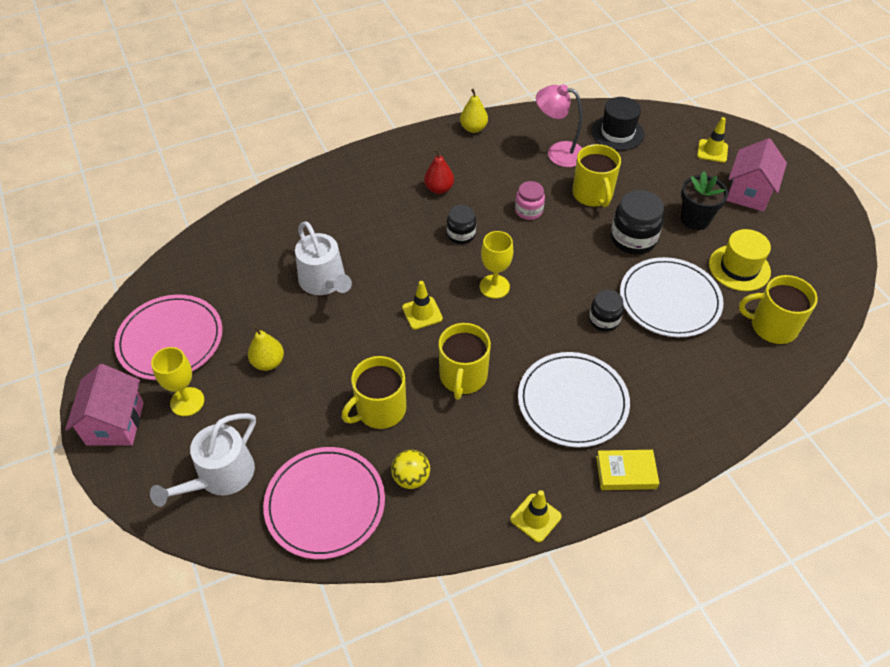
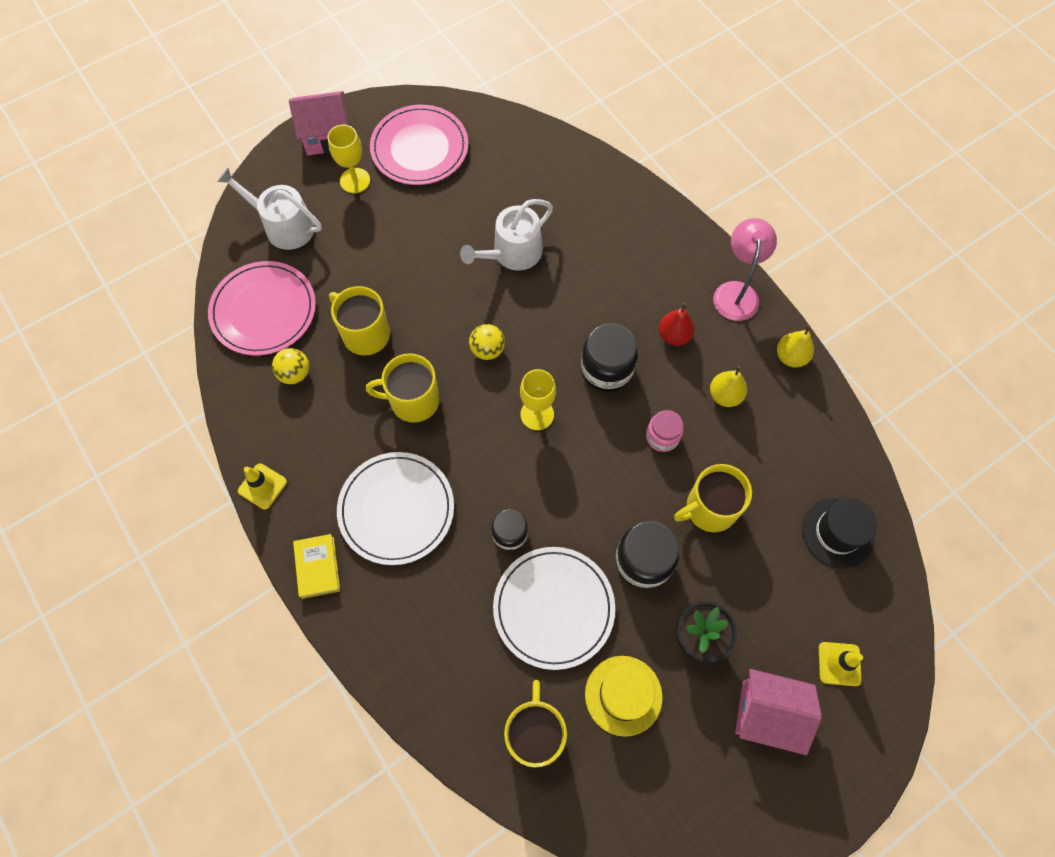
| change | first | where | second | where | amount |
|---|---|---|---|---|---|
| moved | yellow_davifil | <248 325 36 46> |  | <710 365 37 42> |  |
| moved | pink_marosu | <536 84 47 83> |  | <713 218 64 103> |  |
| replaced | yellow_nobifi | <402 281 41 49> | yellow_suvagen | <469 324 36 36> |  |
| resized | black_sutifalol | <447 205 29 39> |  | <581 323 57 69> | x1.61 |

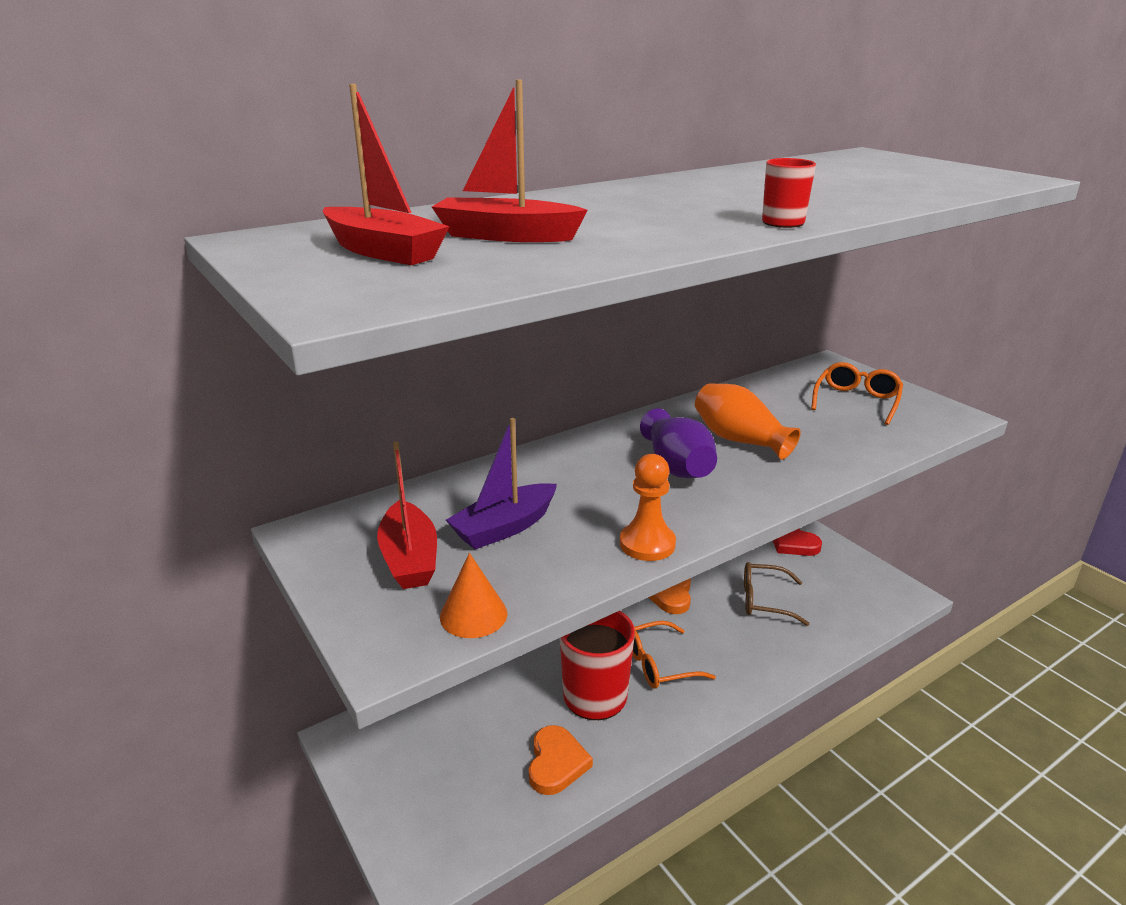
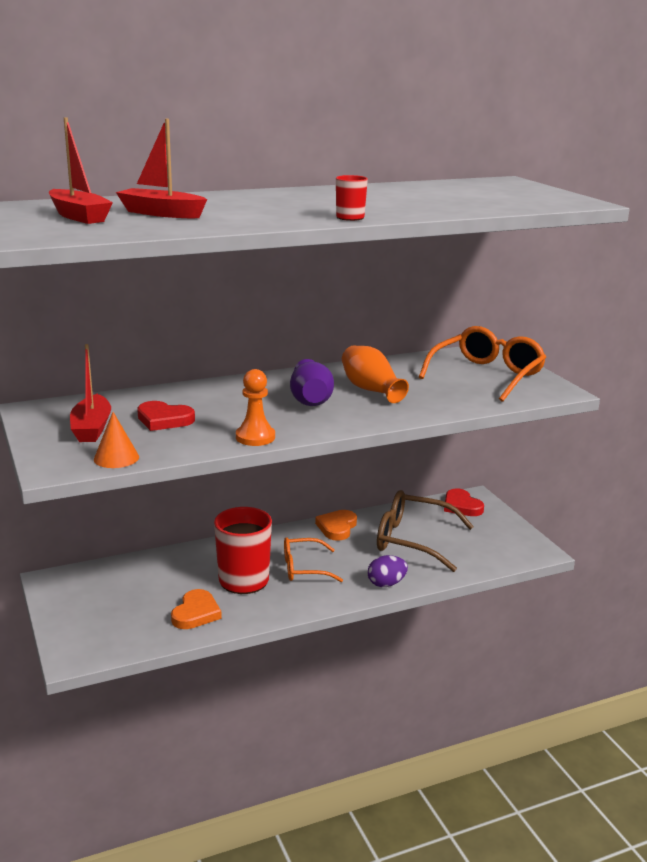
| change | first | where | second | where | amount |
|---|---|---|---|---|---|
| added |  |  | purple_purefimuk | <368 555 40 32> |  |
| replaced | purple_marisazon | <446 418 111 131> | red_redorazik | <137 401 58 30> |  |
| resized | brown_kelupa | <744 562 65 64> |  | <377 490 97 82> | x1.59 |
| resized | orange_kelupa | <811 362 92 63> |  | <419 326 127 76> | x1.59 |

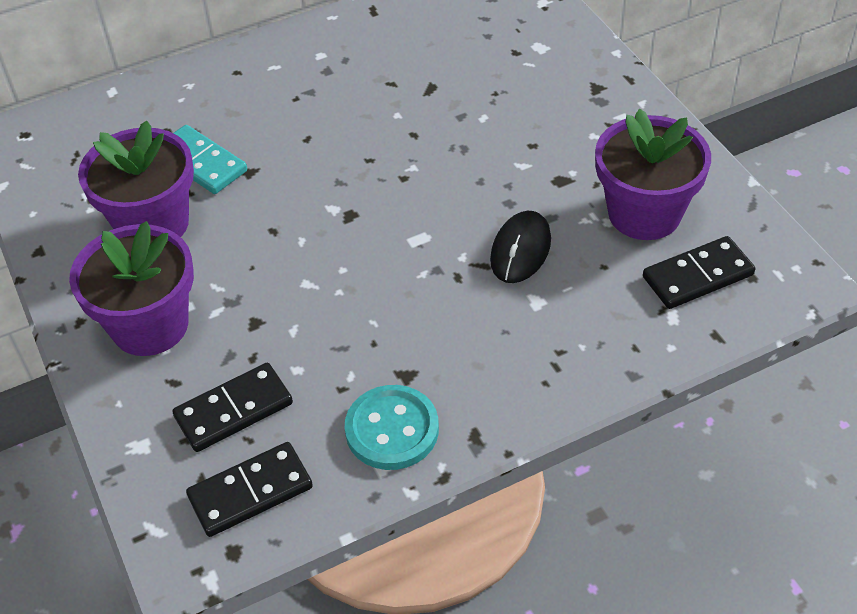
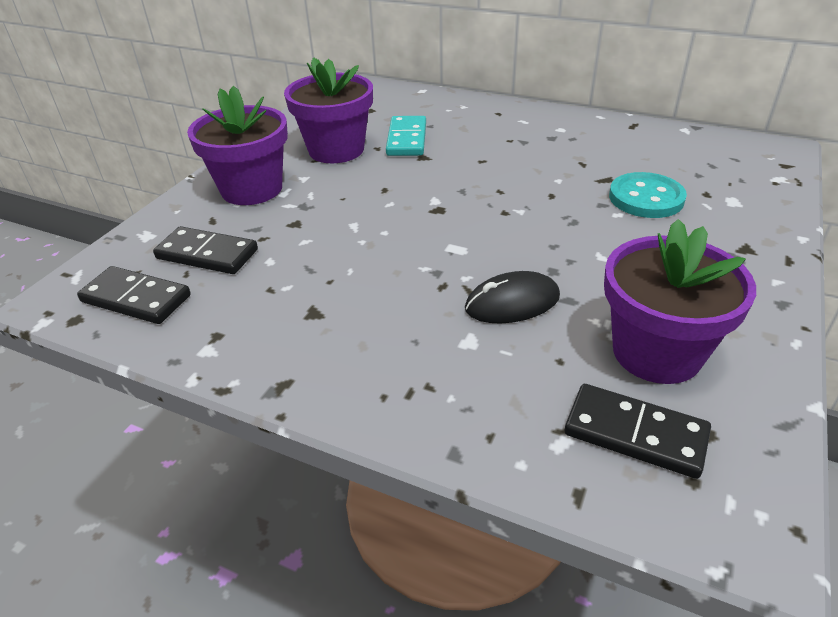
| change | first | where | second | where | amount |
|---|---|---|---|---|---|
| moved | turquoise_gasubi | <345 385 94 85> |  | <609 172 78 46> |  |

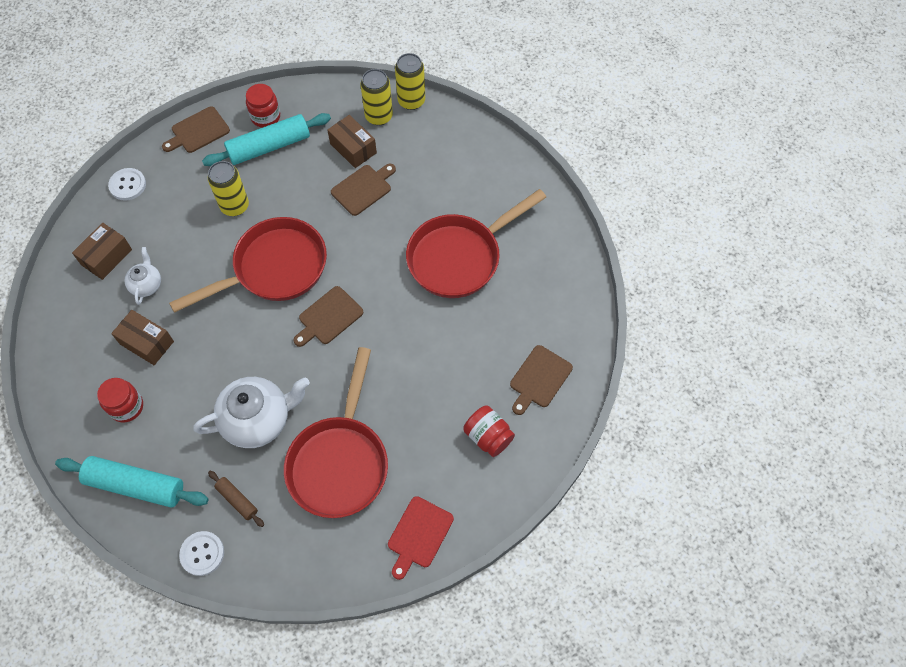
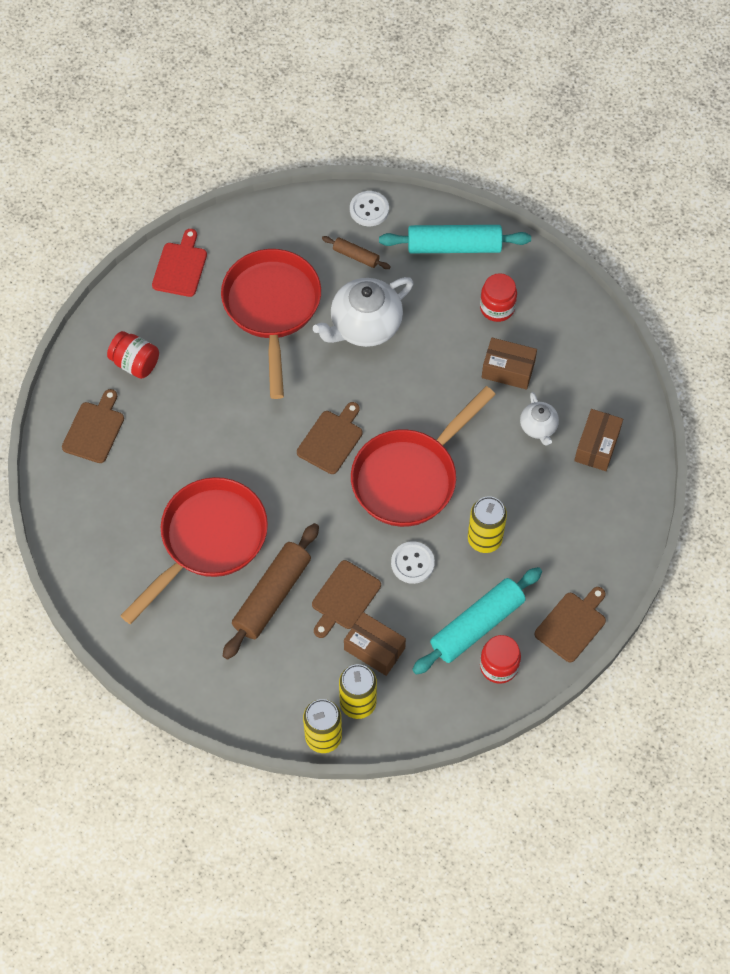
| change | first | where | second | where | amount |
|---|---|---|---|---|---|
| added |  |  | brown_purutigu | <223 523 96 137> |  |
| moved | white_gasubi | <108 168 38 33> |  | <391 541 44 43> |  |

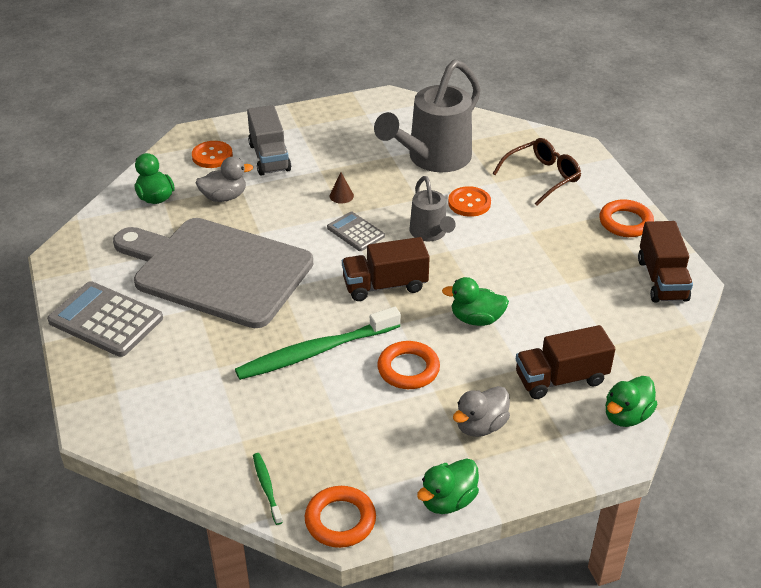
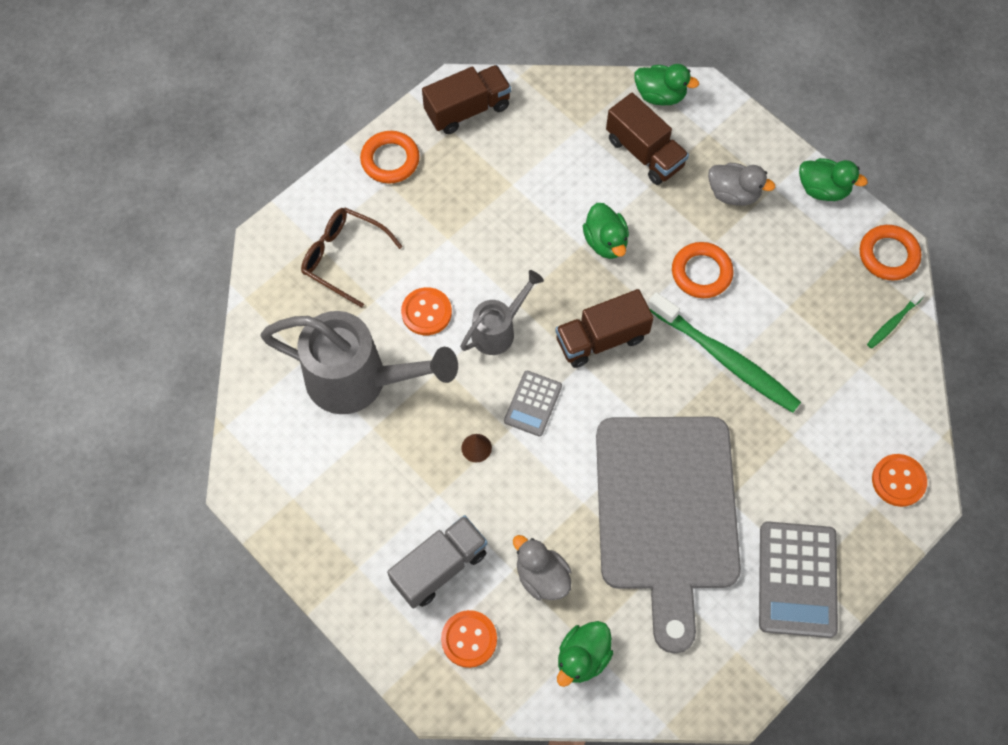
| change | first | where | second | where | amount |
|---|---|---|---|---|---|
| added |  |  | orange_gasubi | <872 454 55 53> |  |
| turned | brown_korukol | <342 237 88 64> |  | <555 289 99 79> | 105 degrees clockwise |

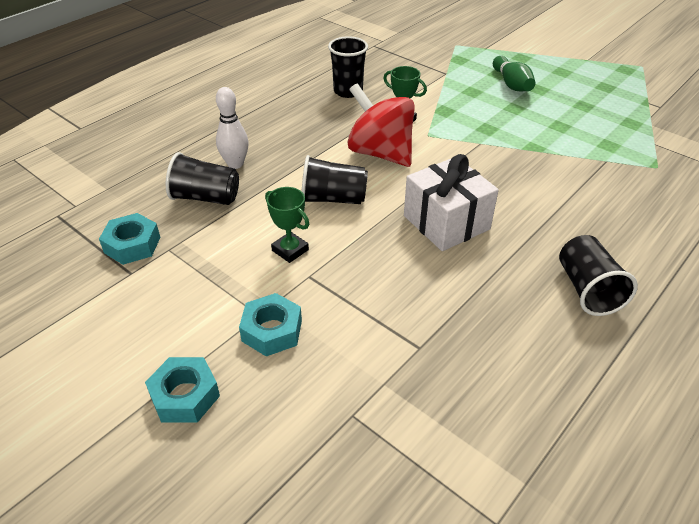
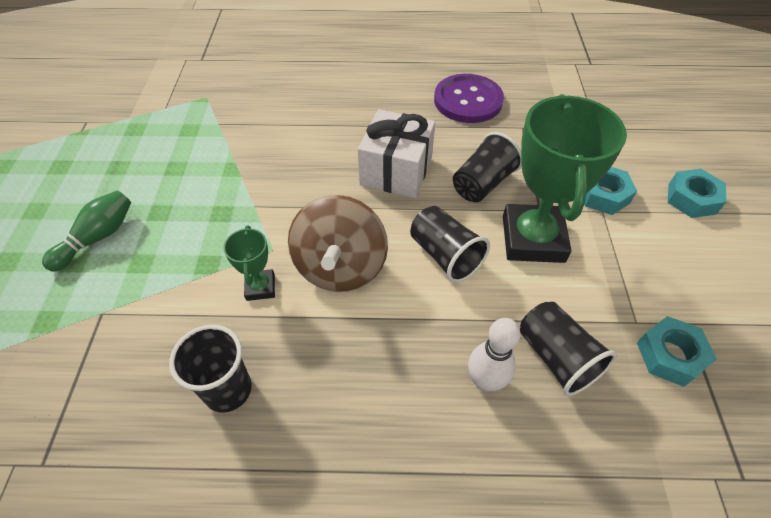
| change | first | where | second | where | amount |
|---|---|---|---|---|---|
| added |  |  | purple_gasubi | <434 74 70 49> |  |
| moved | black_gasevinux | <559 235 79 81> |  | <453 132 69 70> |  |
| recoloured | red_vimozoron | <348 83 67 84> | brown_vimozoron | <288 195 100 97> |  |
| resized | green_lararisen | <265 187 44 76> |  | <503 94 124 169> | x2.16 |

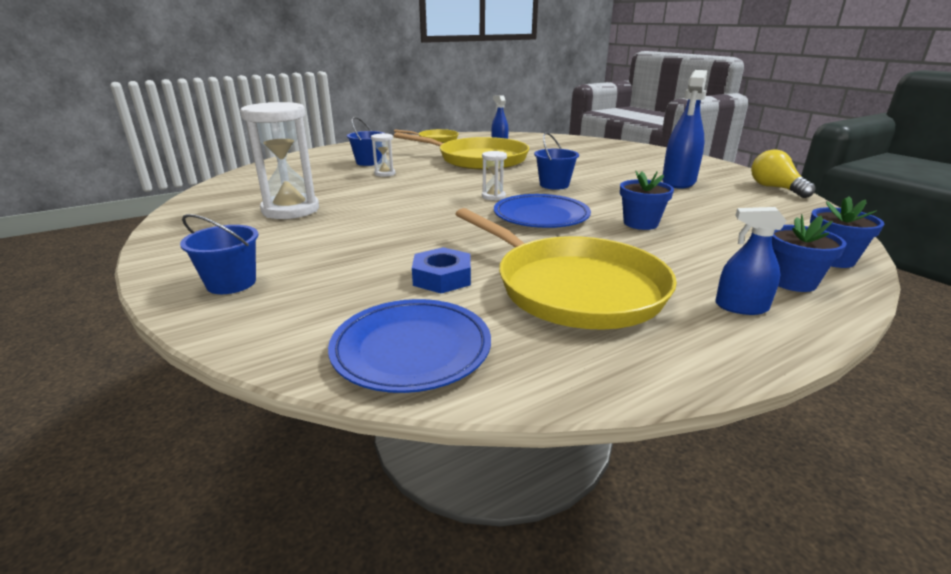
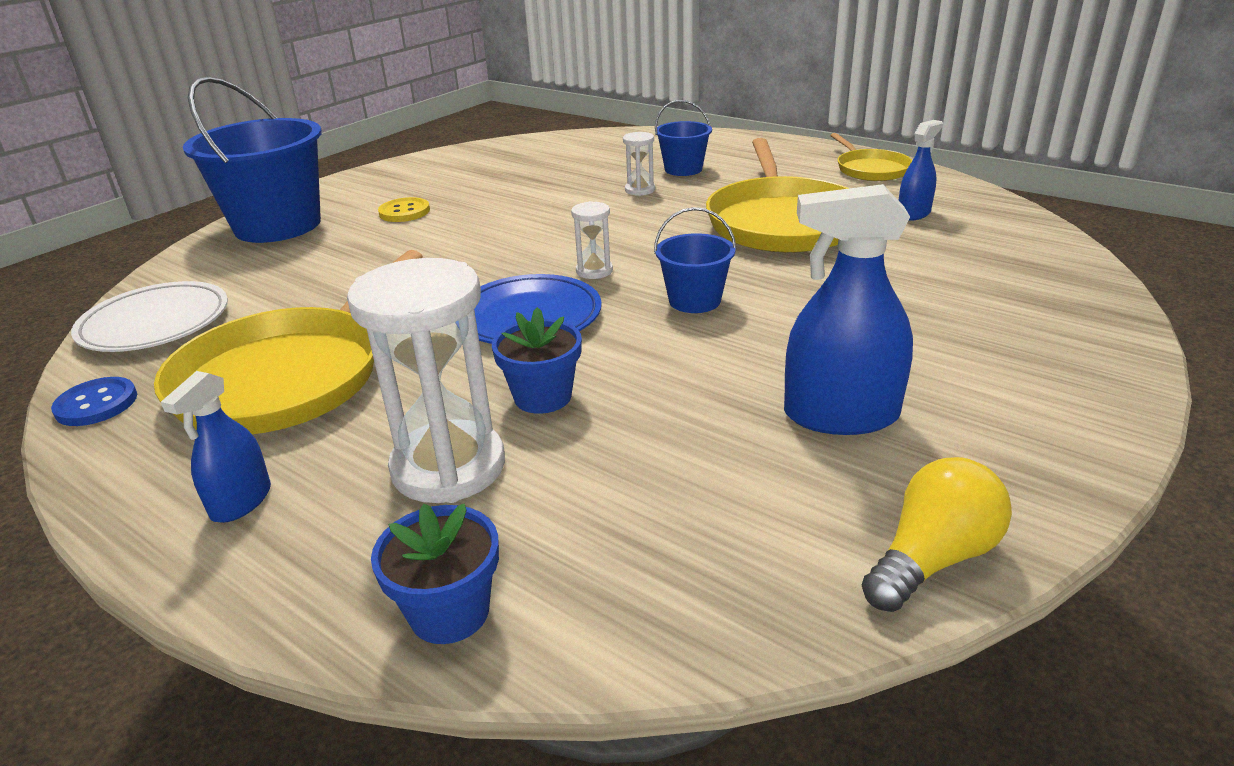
| change | first | where | second | where | amount |
|---|---|---|---|---|---|
| removed | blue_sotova | <412 247 59 46> |  |  |  |
| removed | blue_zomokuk | <772 214 75 78> |  |  |  |
| added |  |  | blue_gasubi | <51 377 86 49> |  |
| added |  |  | yellow_gasubi | <378 197 52 25> |  |
| moved | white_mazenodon | <240 102 79 117> |  | <347 258 158 245> |  |
| recoloured | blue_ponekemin | <328 299 163 94> | white_ponekemin | <71 281 157 71> |  |
| turned | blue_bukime | <715 207 72 108> |  | <161 371 110 152> | 150 degrees counterclockwise |
| resized | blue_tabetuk | <180 214 79 80> |  | <183 76 139 167> | x2.02 |

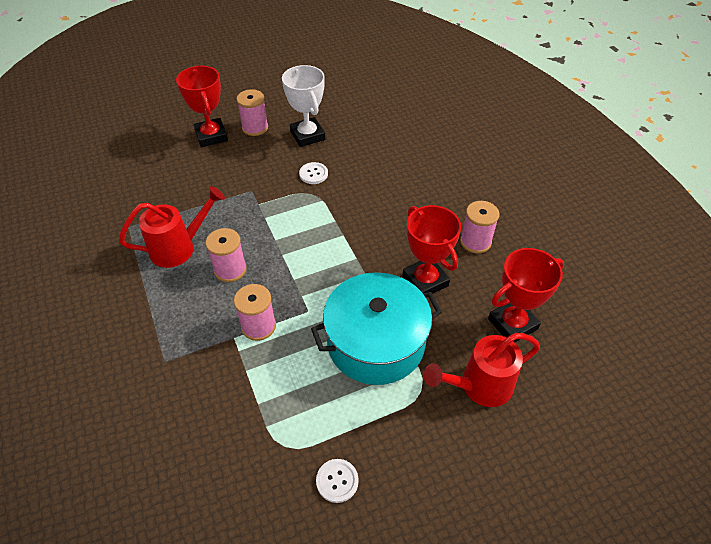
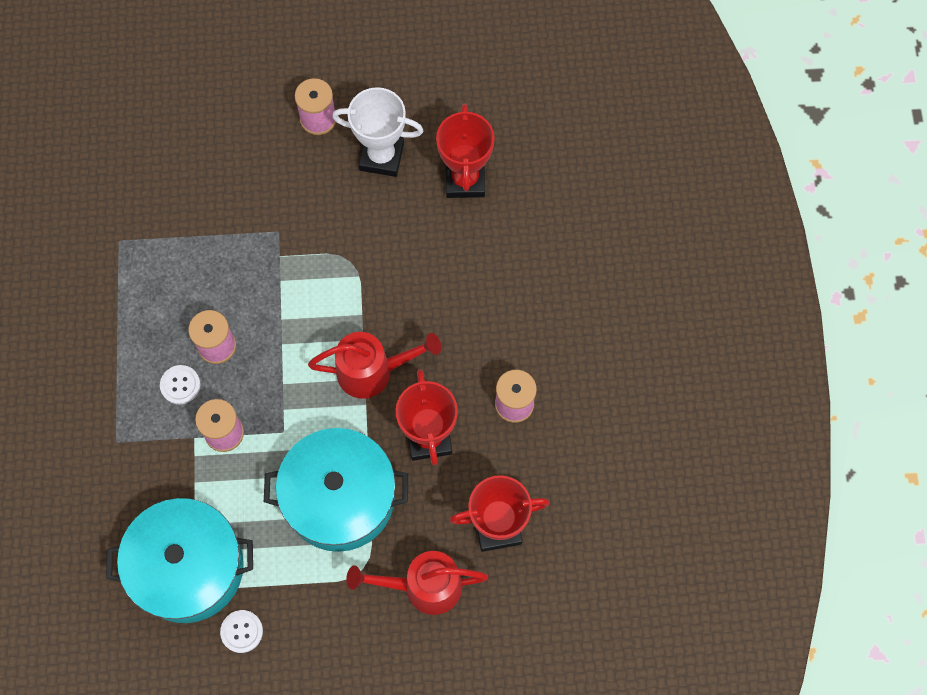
| change | first | where | second | where | amount |
|---|---|---|---|---|---|
| added |  |  | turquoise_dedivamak | <106 498 147 125> |  |
| moved | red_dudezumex | <119 186 106 82> |  | <308 332 133 66> |  |
| moved | red_lararisen | <176 66 52 81> |  | <436 104 59 94> |  |
| moved | white_gasubi | <299 162 29 22> |  | <160 365 41 39> |  |
| turned | white_lararisen | <282 65 43 82> |  | <332 87 92 90> | 75 degrees counterclockwise |

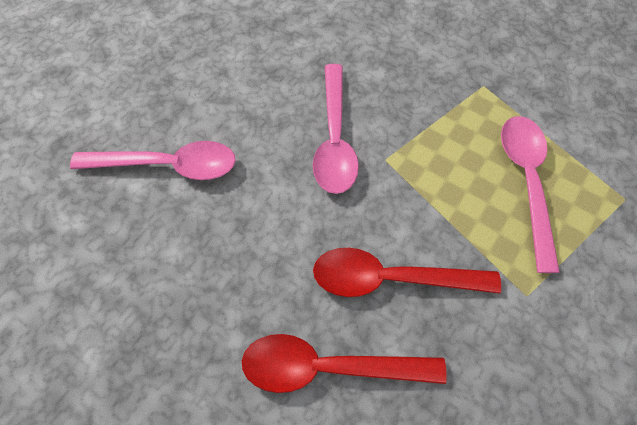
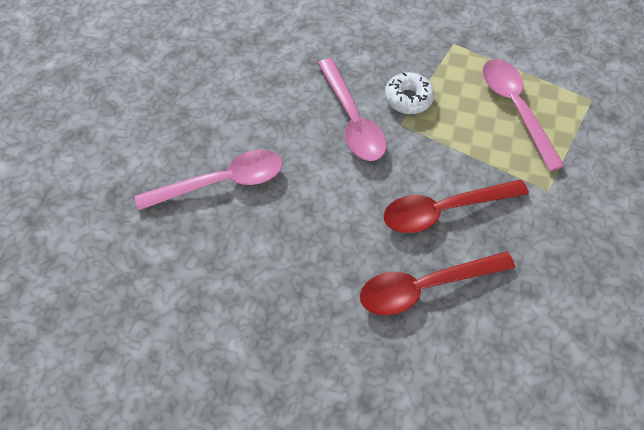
| change | first | where | second | where | amount |
|---|---|---|---|---|---|
| added |  |  | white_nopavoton | <385 72 49 42> |  |

